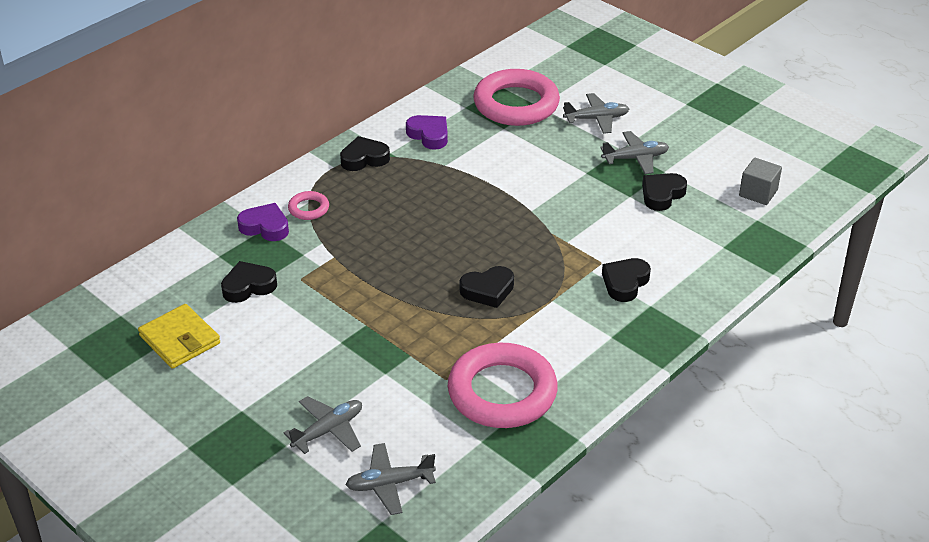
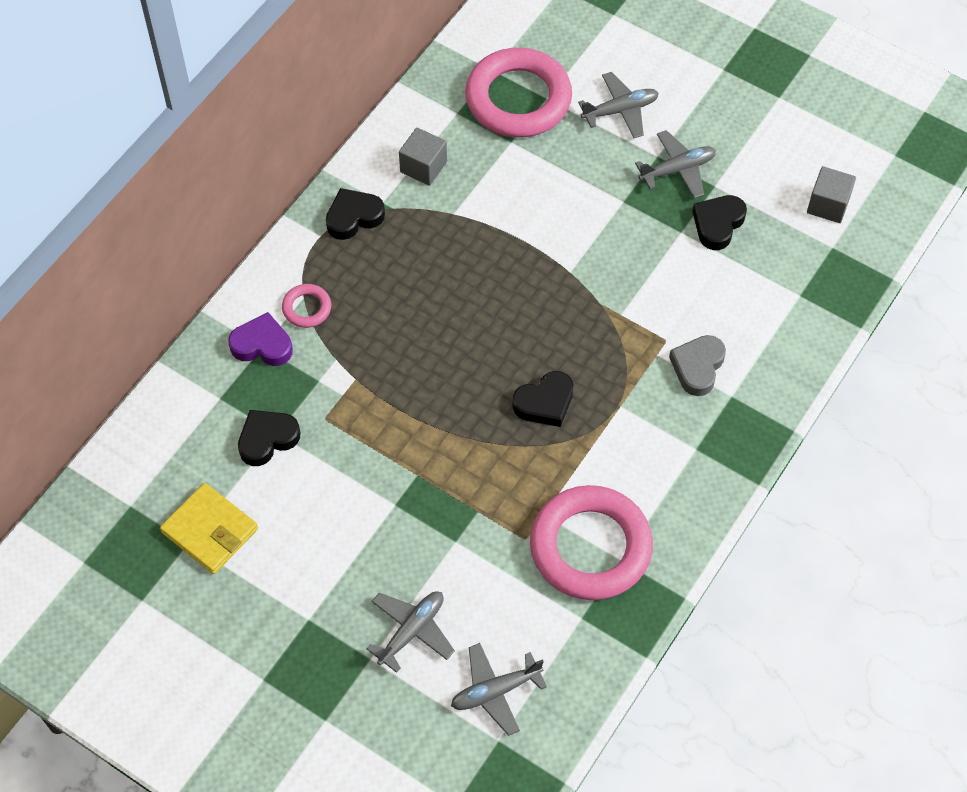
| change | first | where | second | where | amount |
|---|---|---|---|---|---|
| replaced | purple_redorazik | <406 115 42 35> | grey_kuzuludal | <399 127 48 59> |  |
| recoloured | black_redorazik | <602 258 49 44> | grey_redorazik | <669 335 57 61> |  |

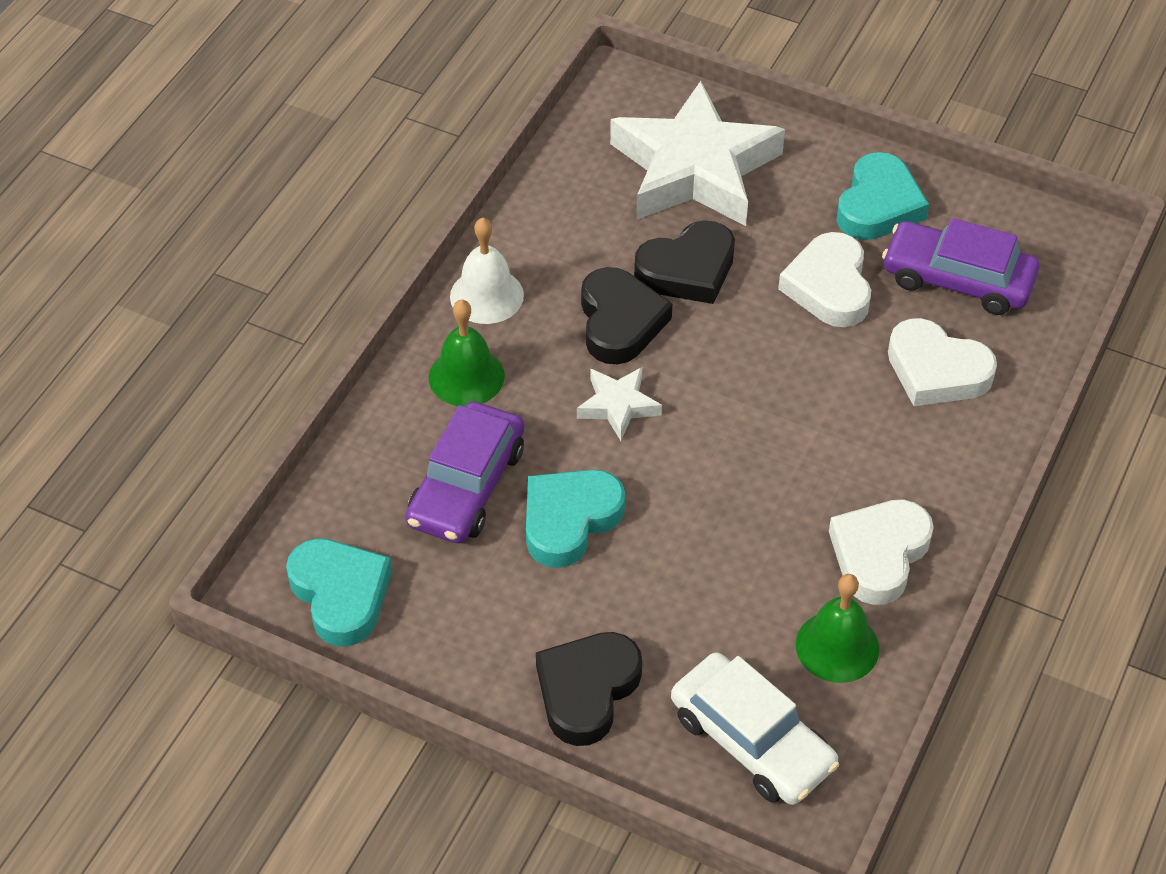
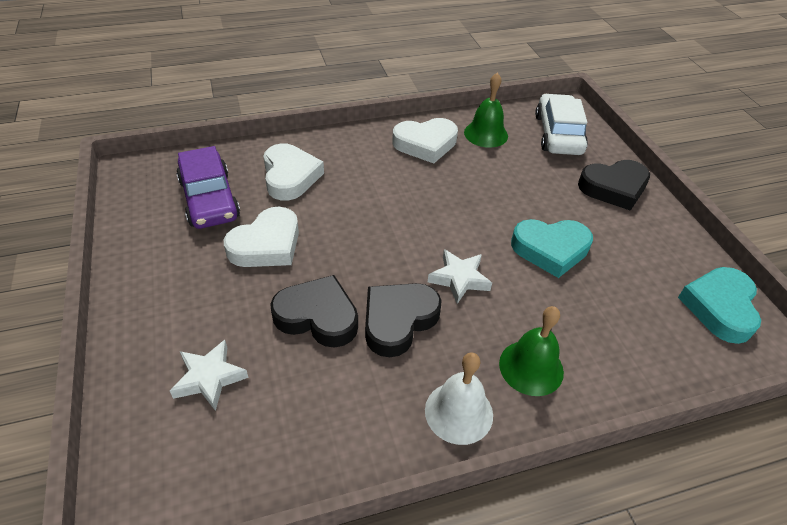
| change | first | where | second | where | amount |
|---|---|---|---|---|---|
| removed | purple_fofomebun | <406 402 118 142> |  |  |  |
| removed | turquoise_redorazik | <836 152 93 88> |  |  |  |
| resized | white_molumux | <610 81 175 145> |  | <170 340 79 71> | x0.44 |

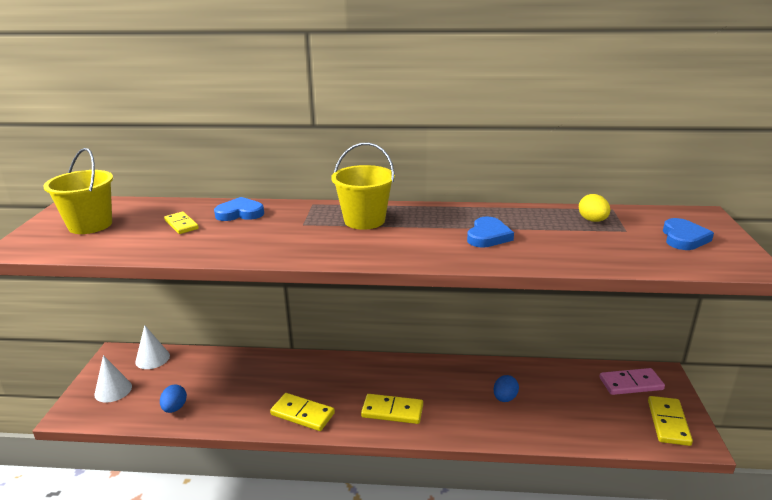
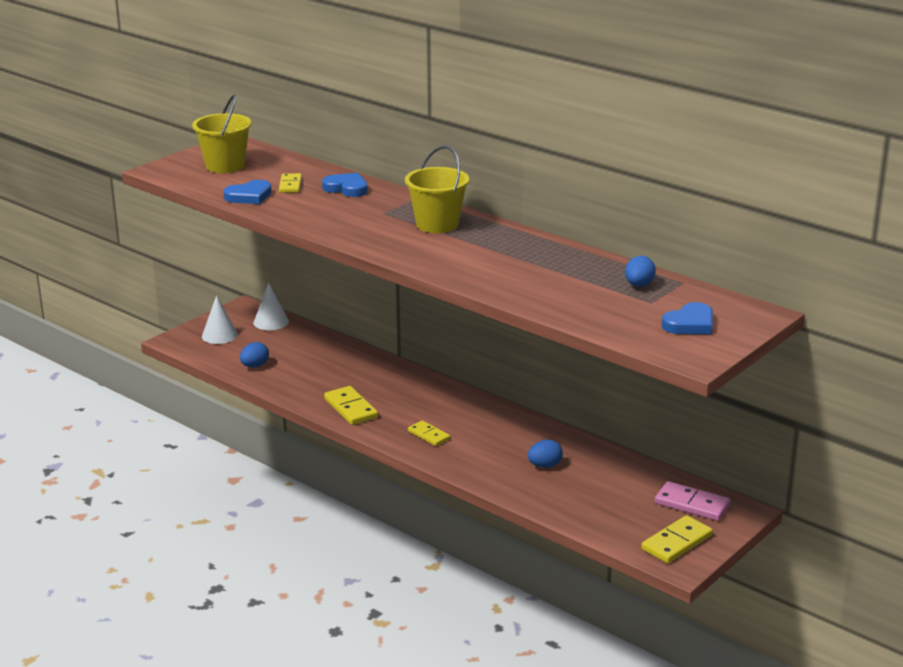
| change | first | where | second | where | amount |
|---|---|---|---|---|---|
| moved | blue_redorazik | <467 216 47 32> |  | <223 180 49 24> |  |
| recoloured | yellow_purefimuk | <579 194 31 28> | blue_purefimuk | <625 256 31 31> |  |
| resized | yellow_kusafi | <361 394 62 30> |  | <408 420 42 26> | x0.65 |

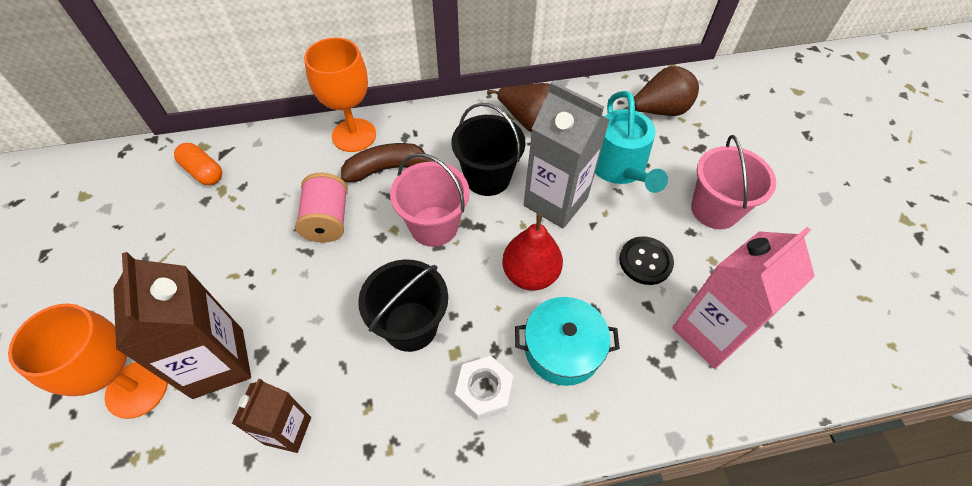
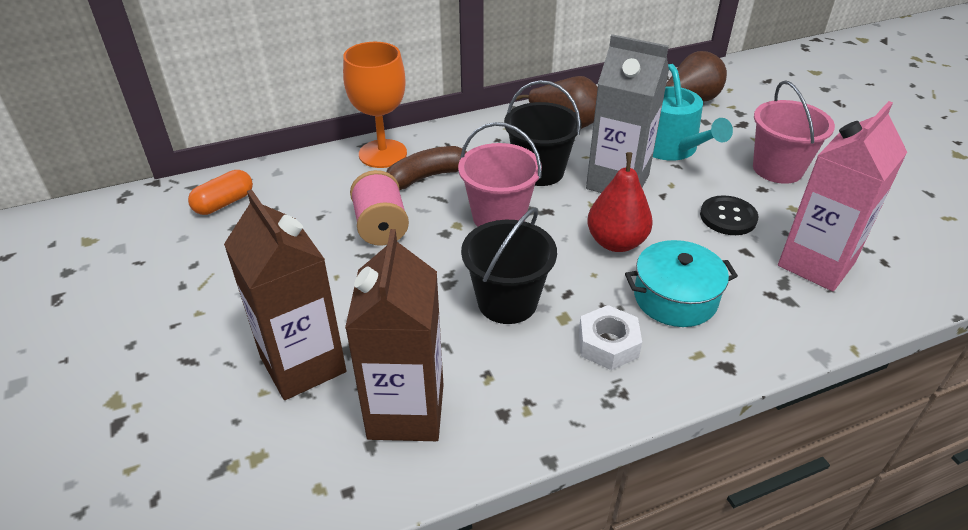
| change | first | where | second | where | amount |
|---|---|---|---|---|---|
| removed | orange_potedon | <8 303 160 116> |  |  |  |
| turned | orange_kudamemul | <174 143 48 42> |  | <188 170 65 45> | 75 degrees counterclockwise |
| resized | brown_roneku | <232 379 79 74> |  | <345 229 98 212> | x1.69 |

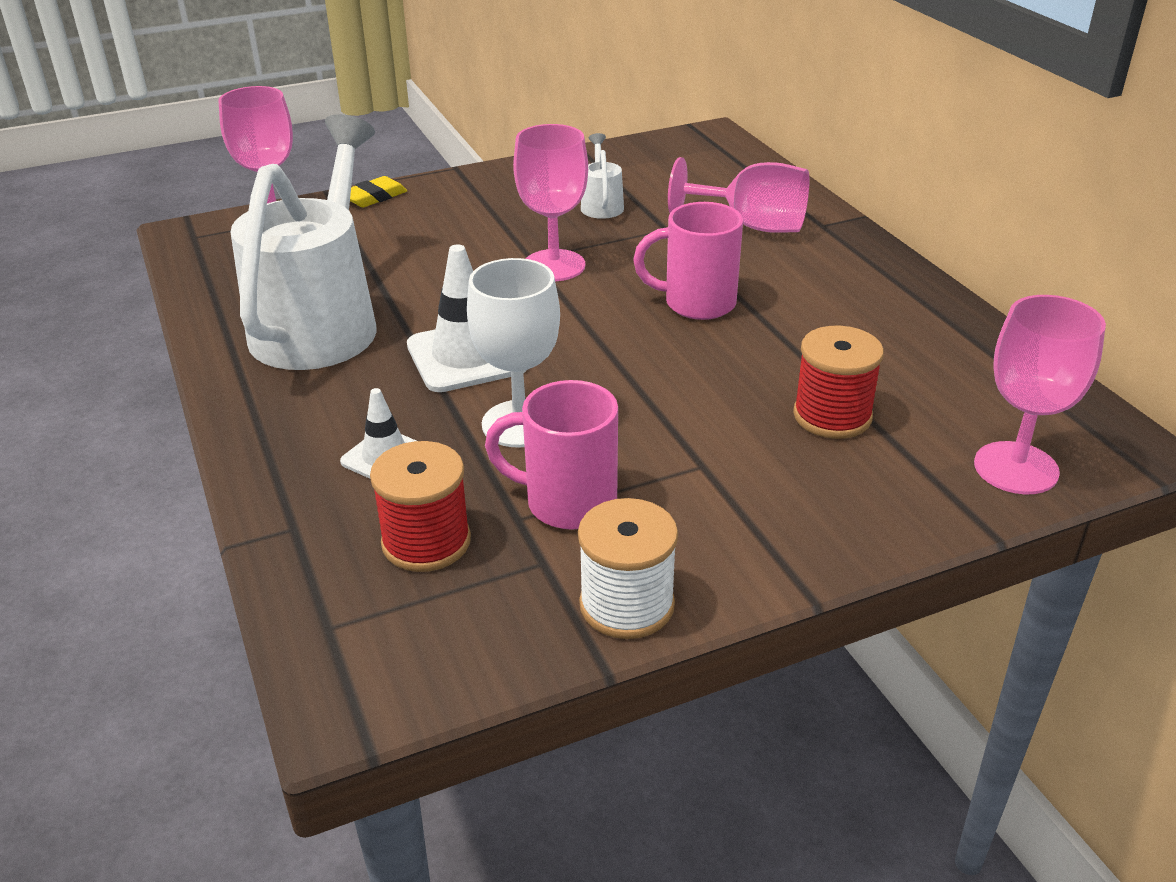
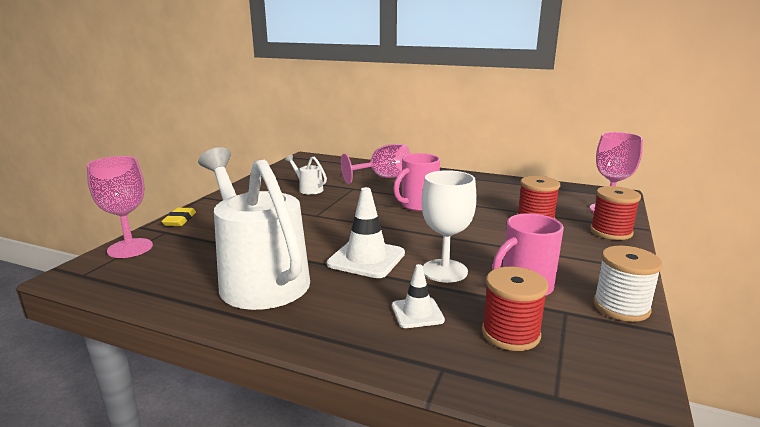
| change | first | where | second | where | amount |
|---|---|---|---|---|---|
| removed | pink_potedon | <513 124 75 157> |  |  |  |
| added |  |  | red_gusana | <590 186 51 54> |  |

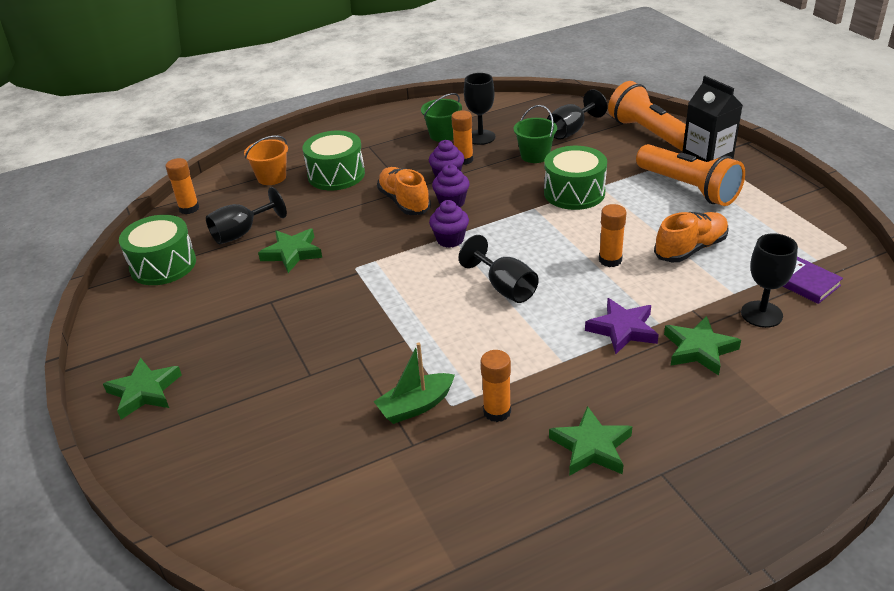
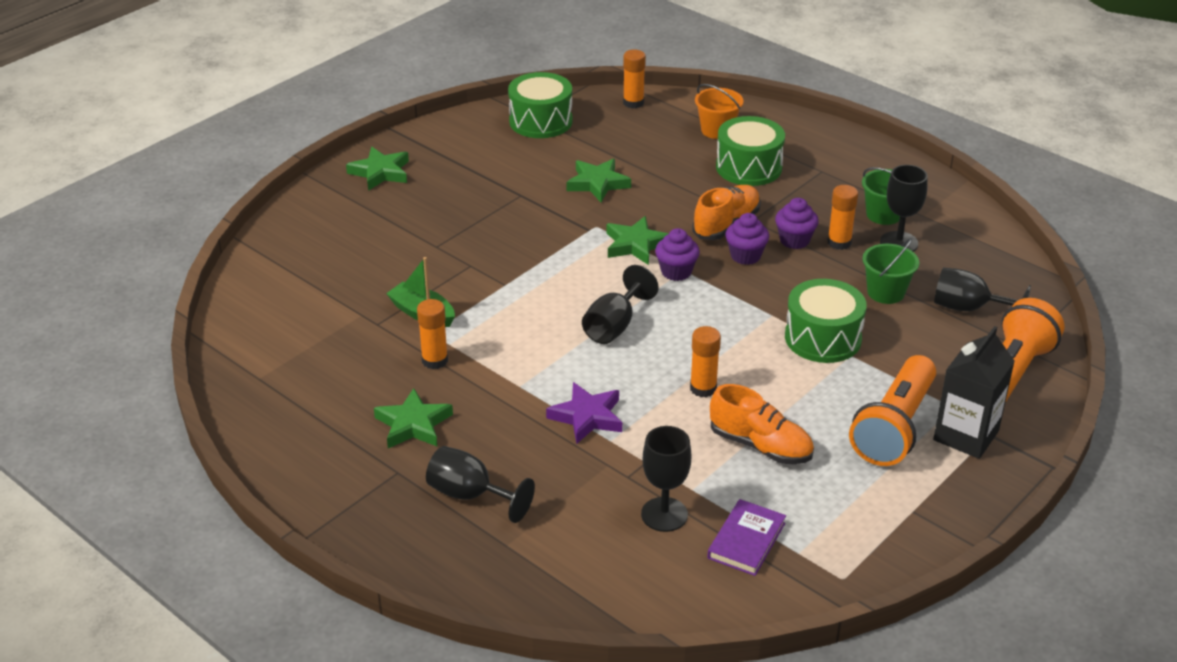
| change | first | where | second | where | amount |
|---|---|---|---|---|---|
| moved | black_potedon | <206 187 81 57> |  | <426 446 109 77> |  |
| moved | green_molumux | <664 316 77 60> |  | <606 216 63 49> |  |

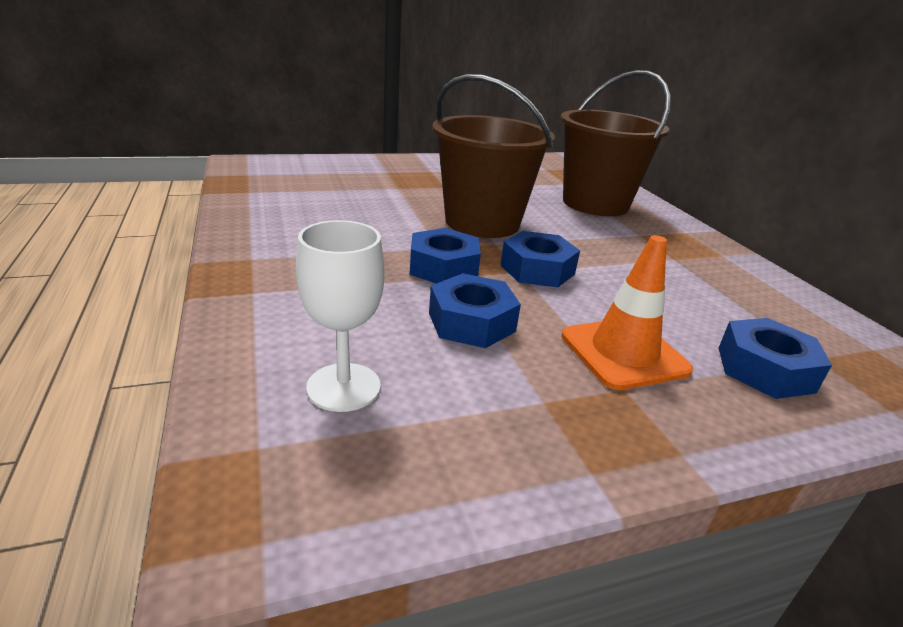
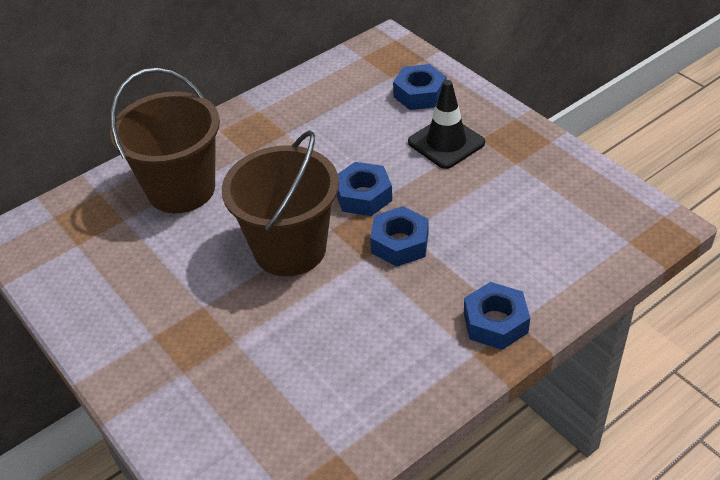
| change | first | where | second | where | amount |
|---|---|---|---|---|---|
| removed | white_potedon | <296 220 89 192> |  |  |  |
| moved | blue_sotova | <429 273 92 75> |  | <464 282 66 68> |  |
| recoloured | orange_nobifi | <562 235 131 155> | black_nobifi | <408 80 77 89> |  |

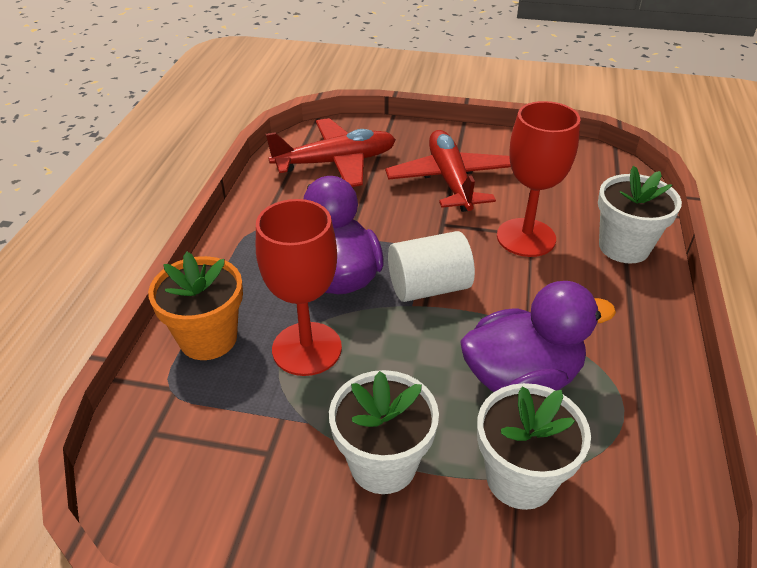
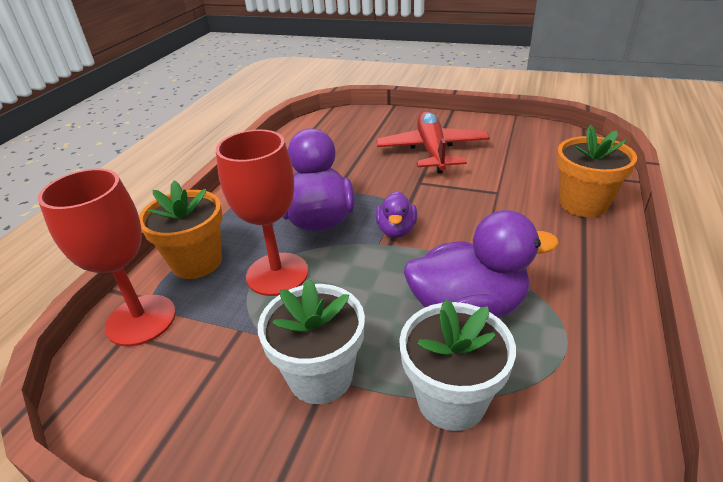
| change | first | where | second | where | amount |
|---|---|---|---|---|---|
| removed | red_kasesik | <266 118 130 69> |  |  |  |
| moved | red_potedon | <497 101 83 156> |  | <38 169 138 177> |  |
| replaced | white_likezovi | <388 231 87 71> | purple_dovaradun | <376 191 41 47> |  |
| recoloured | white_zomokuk | <598 166 84 98> | orange_zomokuk | <557 125 80 92> |  |

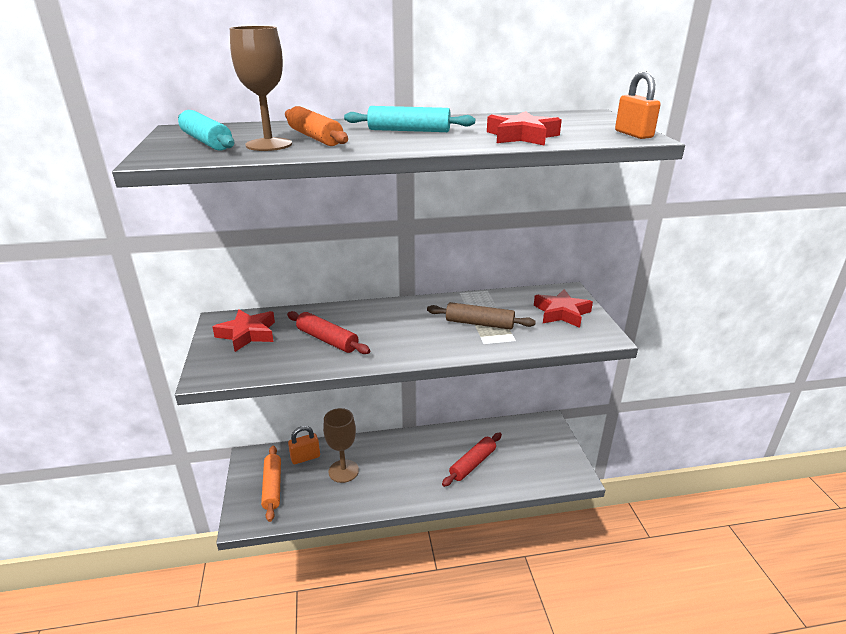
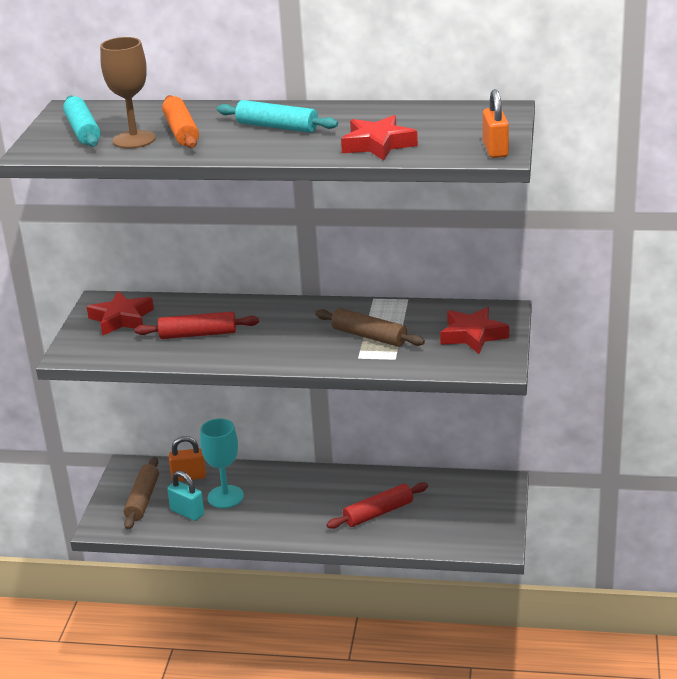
| change | first | where | second | where | amount |
|---|---|---|---|---|---|
| added |  |  | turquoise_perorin | <167 470 37 51> |  |
| recoloured | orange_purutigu | <261 446 20 76> | brown_purutigu | <124 457 35 73> |  |
| recoloured | brown_potedon | <323 408 36 75> | turquoise_potedon | <200 418 44 90> |  |
| turned | red_purutigu | <287 311 83 43> |  | <135 312 124 27> | 60 degrees counterclockwise |

